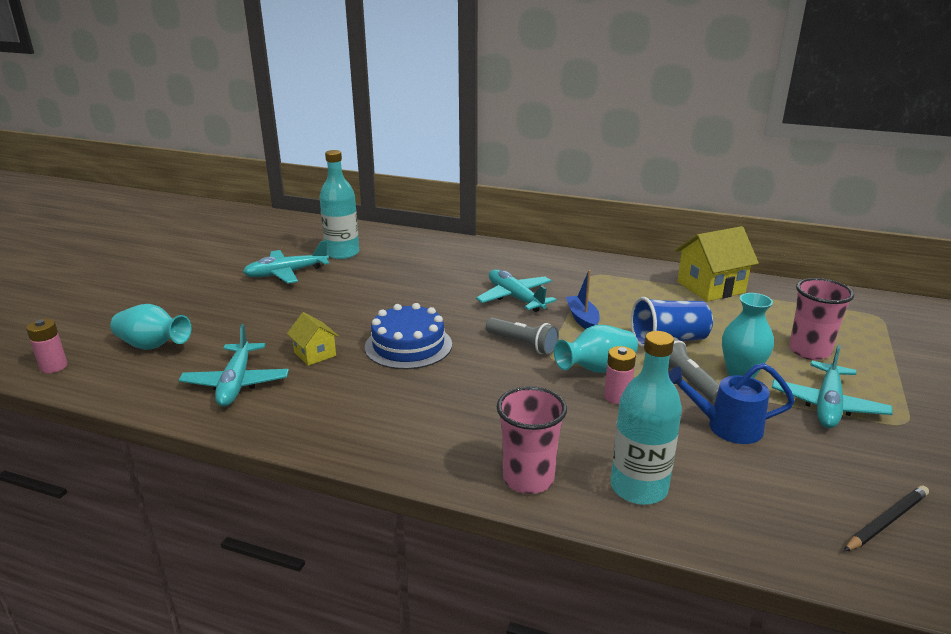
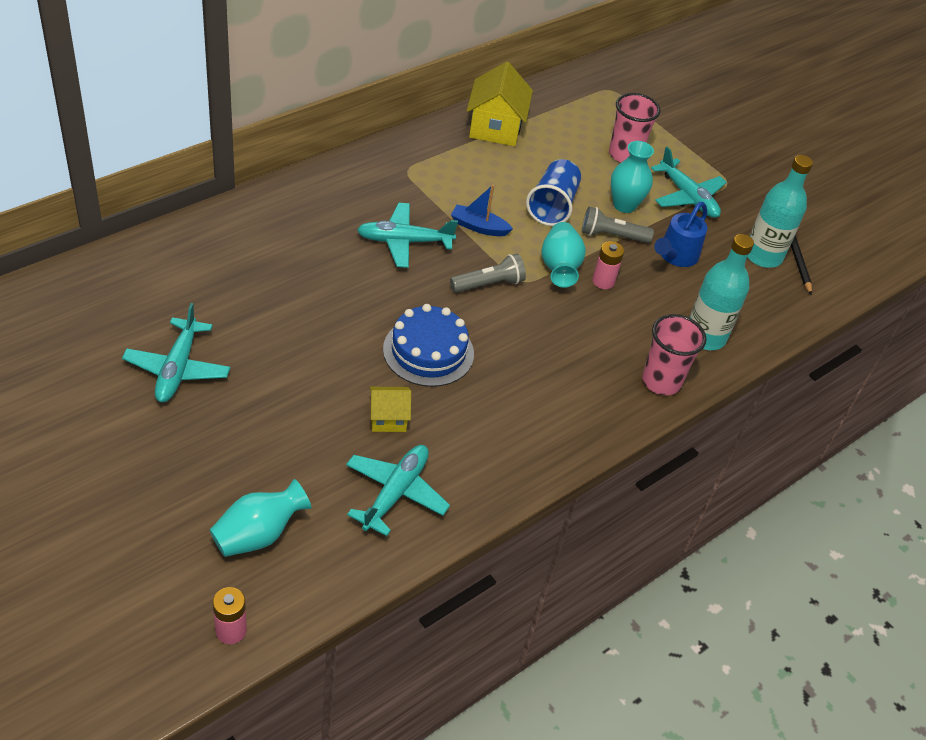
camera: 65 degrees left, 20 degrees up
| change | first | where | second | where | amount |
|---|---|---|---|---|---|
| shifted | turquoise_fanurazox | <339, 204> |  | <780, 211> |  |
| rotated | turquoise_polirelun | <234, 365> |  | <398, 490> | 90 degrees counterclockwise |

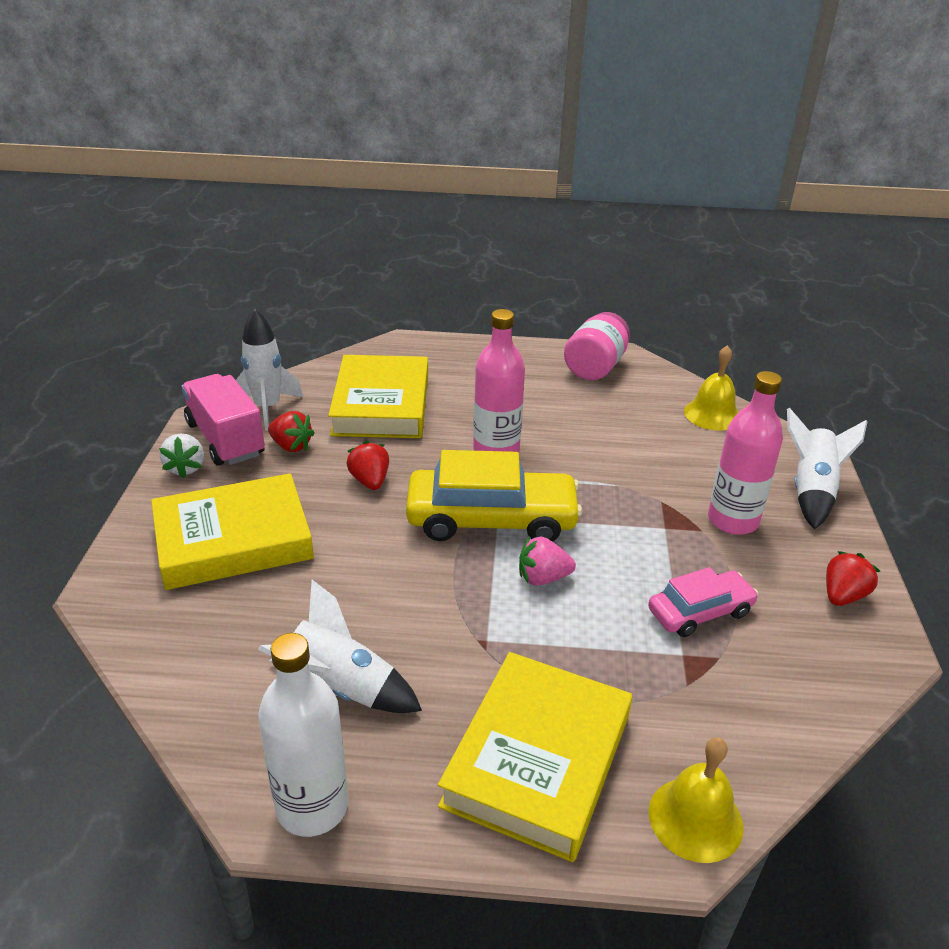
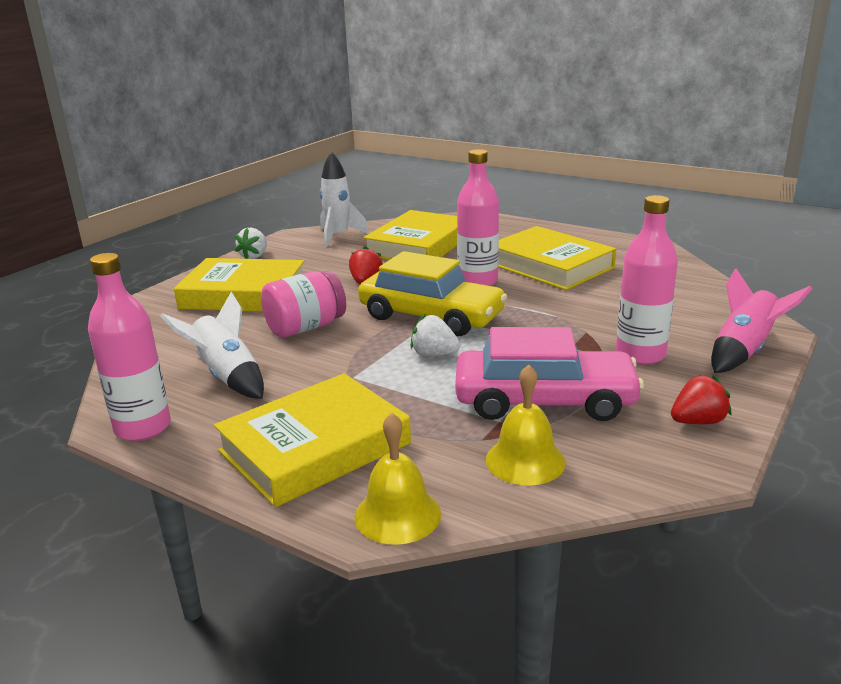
camera: 30 degrees right, 10 degrees down
| change | first | where | second | where | amount |
|---|---|---|---|---|---|
| gone | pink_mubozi | <223, 420> |  |  |  |
| gone | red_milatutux | <291, 431> |  |  |  |
| new |  |  | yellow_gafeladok | <557, 258> |  |
| shifted | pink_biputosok | <597, 346> |  | <303, 304> |  |
| shifted | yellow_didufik | <711, 388> |  | <526, 425> |  |
| repainted | white_fanurazox | <303, 735> | pink_fanurazox | <129, 347> |  |
| repainted | pink_milatutux | <547, 560> | white_milatutux | <435, 335> |  |
| repainted | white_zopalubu | <827, 469> | pink_zopalubu | <761, 320> |  |
| scaled | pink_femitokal | <703, 602> |  | <549, 374> | x1.76 |

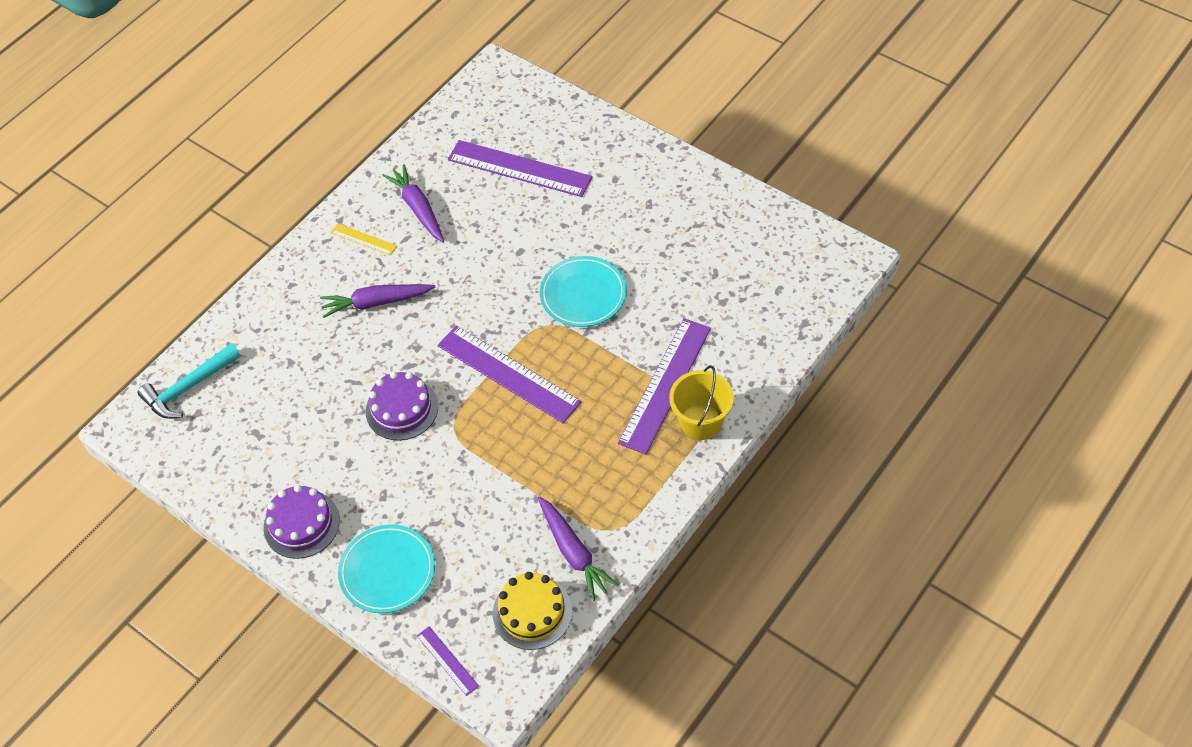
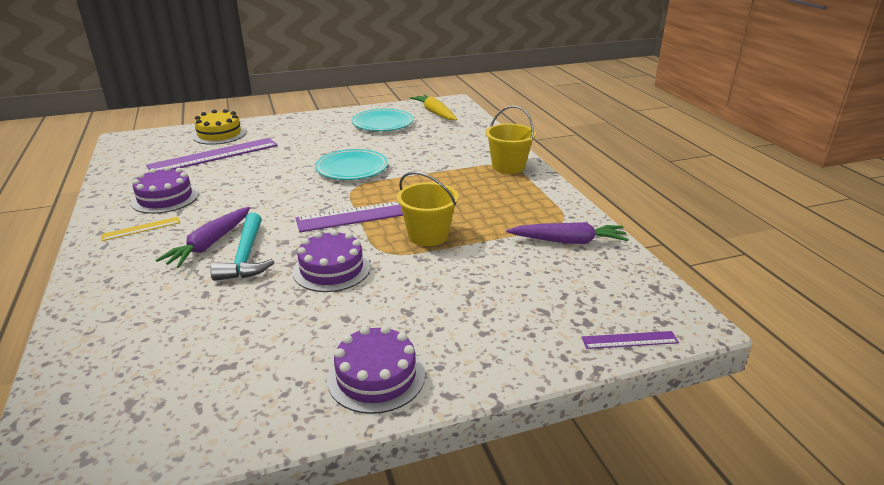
camera: 60 degrees left, 25 degrees down
| change | first | where | second | where | amount |
|---|---|---|---|---|---|
| gone | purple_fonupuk | <664, 386> |  |  |  |
| new |  |  | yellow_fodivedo | <428, 209> |  |
| new |  |  | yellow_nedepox | <433, 107> |  |
| shifted | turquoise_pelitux | <189, 381> |  | <242, 247> |  |
| shifted | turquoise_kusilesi | <386, 568> |  | <383, 119> |  |
| shifted | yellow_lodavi | <532, 611> |  | <219, 127> |  |
| swapped | purple_nedepox | <413, 203> | purple_lodavi | <165, 190> |  |

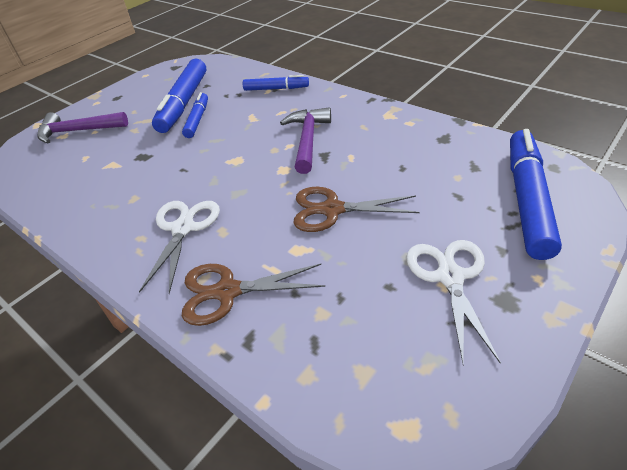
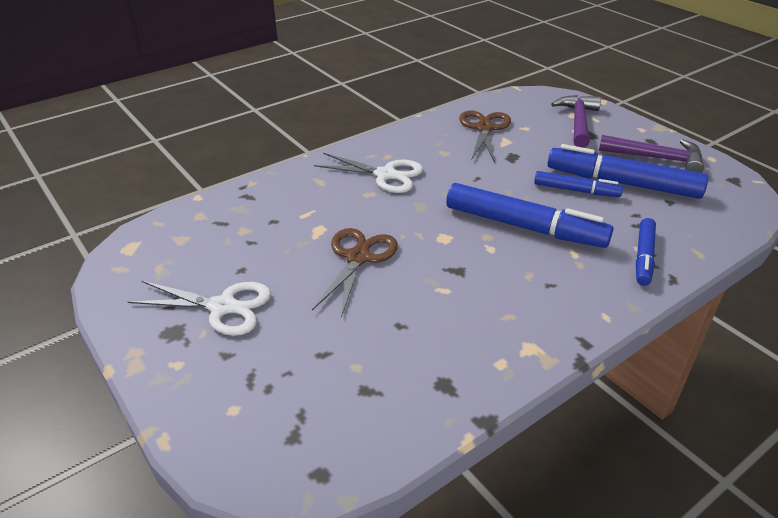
camera: 100 degrees right, 5 degrees down
| change | first | where | second | where | amount |
|---|---|---|---|---|---|
| shifted | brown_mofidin | <254, 295> |  | <485, 136> |  |
| shifted | purple_pelitux | <305, 140> |  | <651, 154> |  |
| shifted | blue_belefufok | <536, 194> |  | <529, 215> |  |

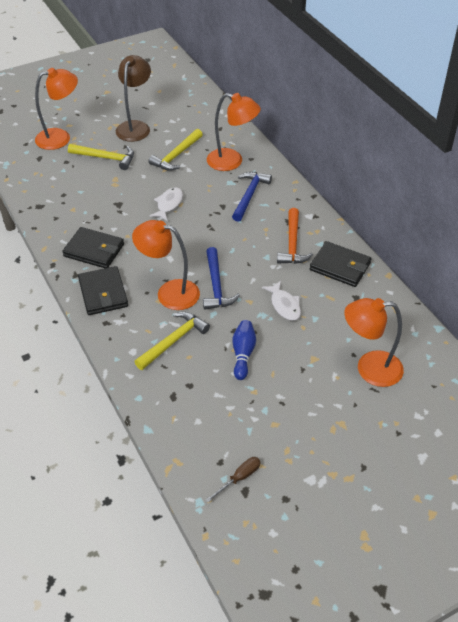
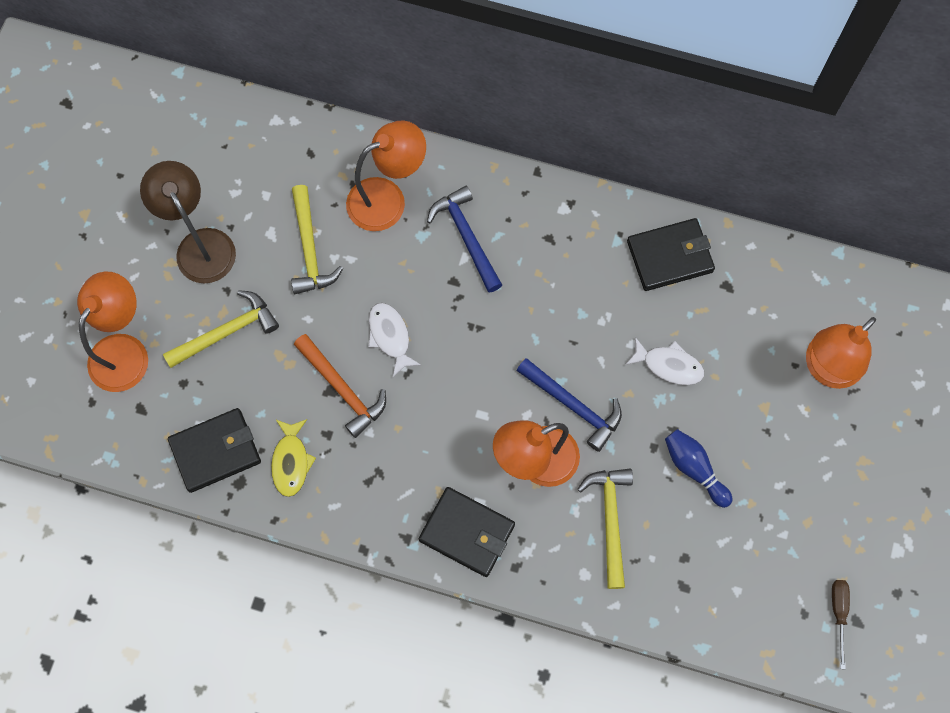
camera: 45 degrees left, 25 degrees up
| change | first | where | second | where | amount |
|---|---|---|---|---|---|
| new |  |  | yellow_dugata | <293, 458> |  |
| shifted | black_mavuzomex | <93, 247> |  | <214, 450> |  |
| shifted | orange_pelitux | <295, 236> |  | <340, 386> |  |

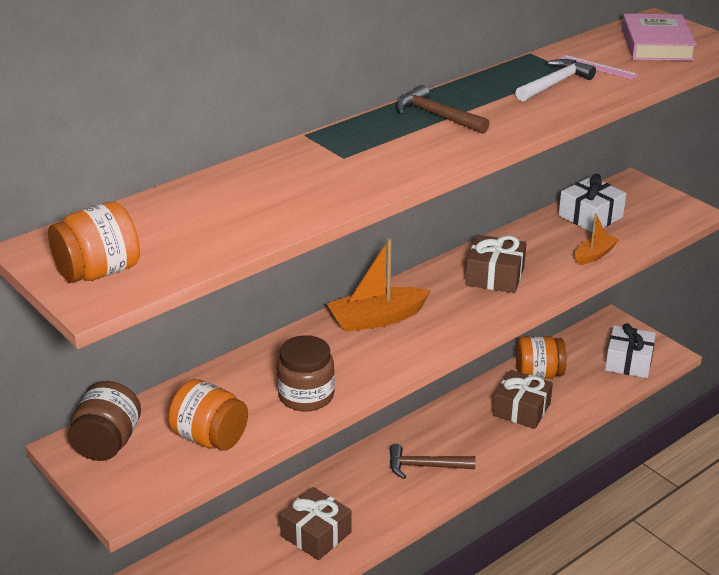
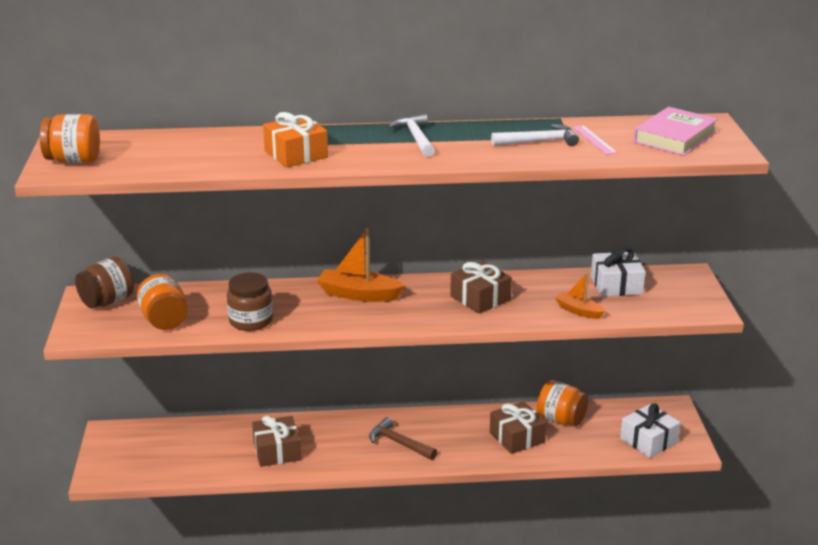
camera: 35 degrees right, 5 degrees down
| change | first | where | second | where | amount |
|---|---|---|---|---|---|
| new |  |  | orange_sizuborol | <295, 140> |  |
| repainted | brown_pelitux | <443, 109> | white_pelitux | <411, 135> |  |
| rotated | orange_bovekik | <597, 239> |  | <580, 295> | 135 degrees counterclockwise |

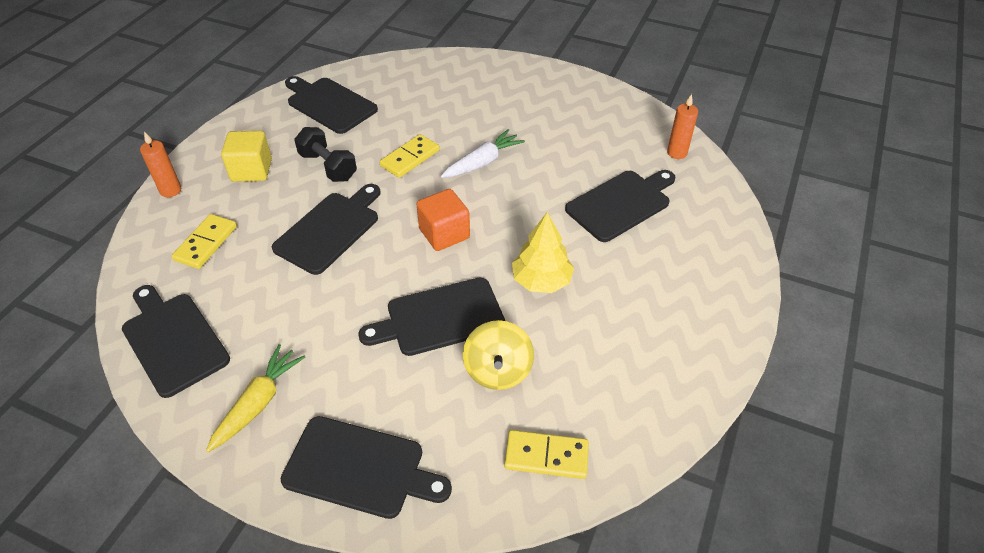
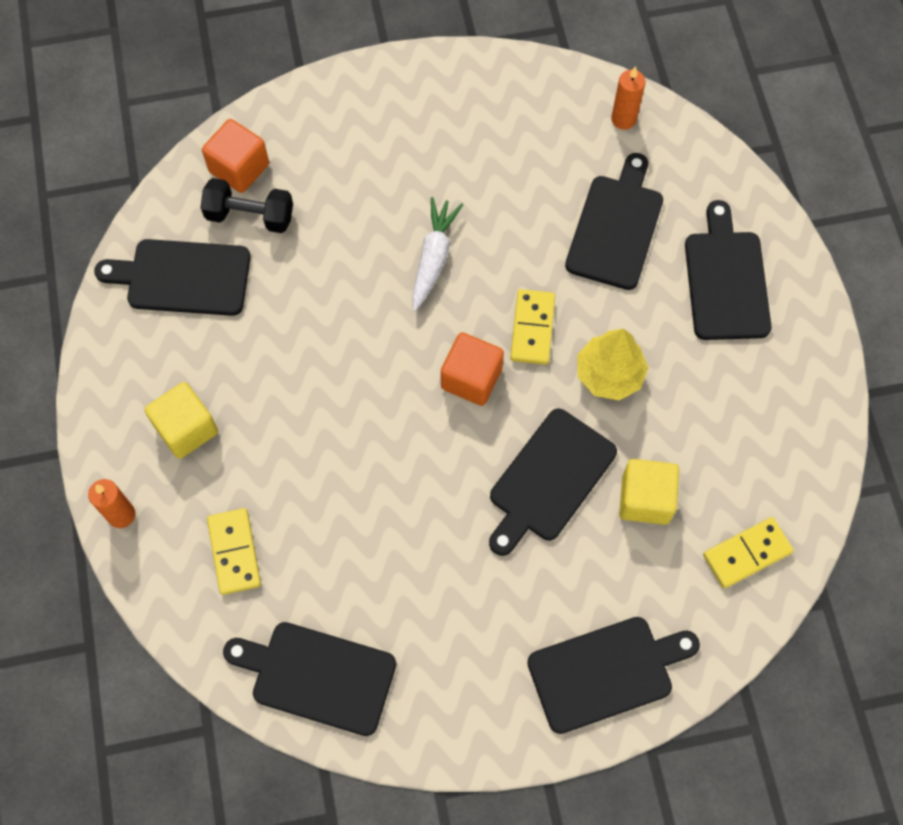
camera: 35 degrees left, 20 degrees up
| change | first | where | second | where | amount |
|---|---|---|---|---|---|
| gone | yellow_nedepox | <255, 398> |  |  |  |
| new |  |  | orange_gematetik | <235, 156> |  |
| shifted | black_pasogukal | <326, 229> |  | <728, 270> |  |
| shifted | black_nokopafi | <325, 154> |  | <247, 205> |  |
| shifted | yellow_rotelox | <410, 156> |  | <532, 327> |  |
| swapped | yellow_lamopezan | <498, 355> | yellow_gematetik | <649, 492> |  |

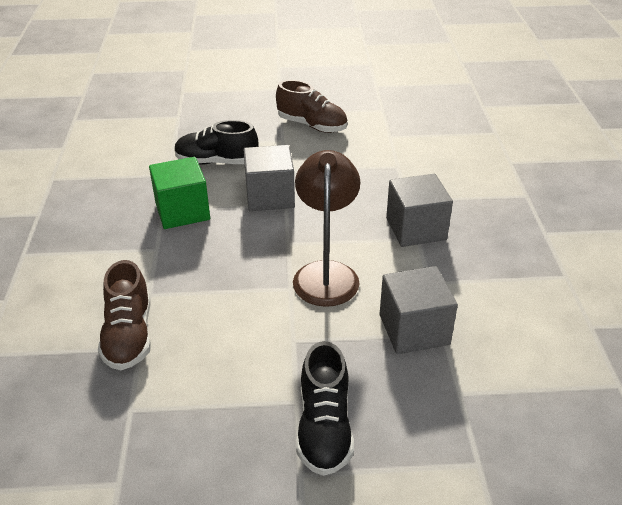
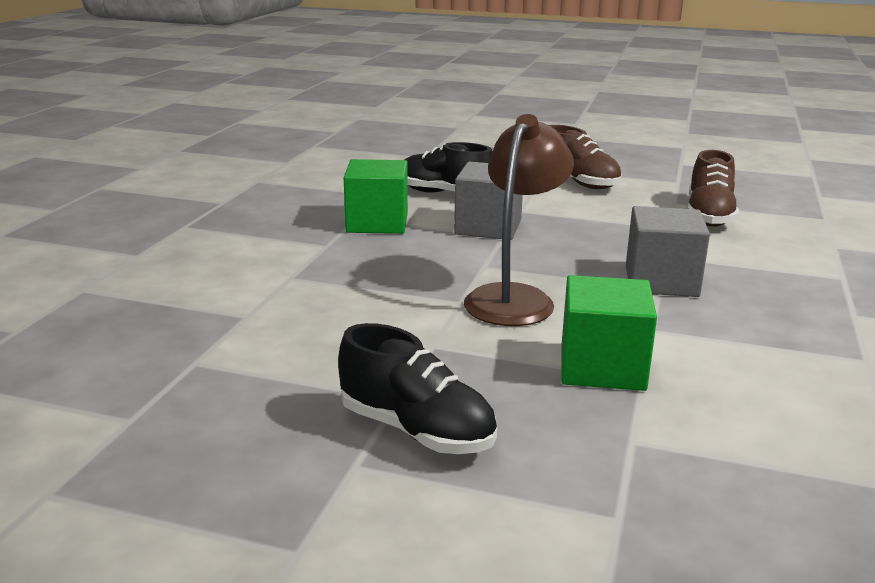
camera: 20 degrees right, 15 degrees down
| change | first | where | second | where | amount |
|---|---|---|---|---|---|
| shifted | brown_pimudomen | <124, 315> |  | <713, 188> |  |
| repainted | grey_gematetik | <419, 310> | green_gematetik | <609, 333> |  |
| rotated | black_pimudomen | <325, 408> |  | <417, 388> | 75 degrees counterclockwise |

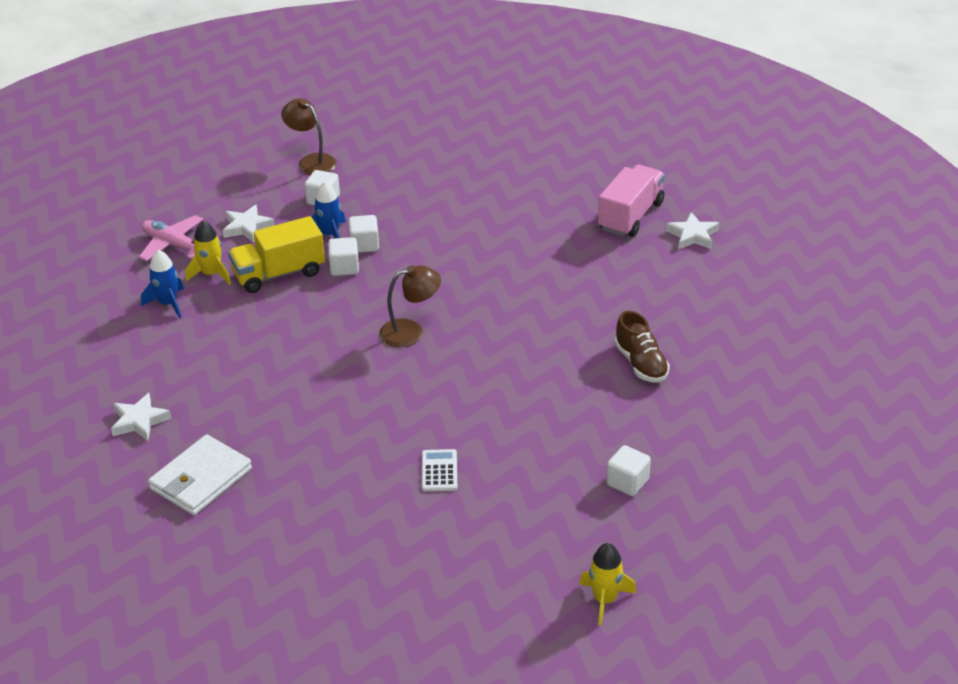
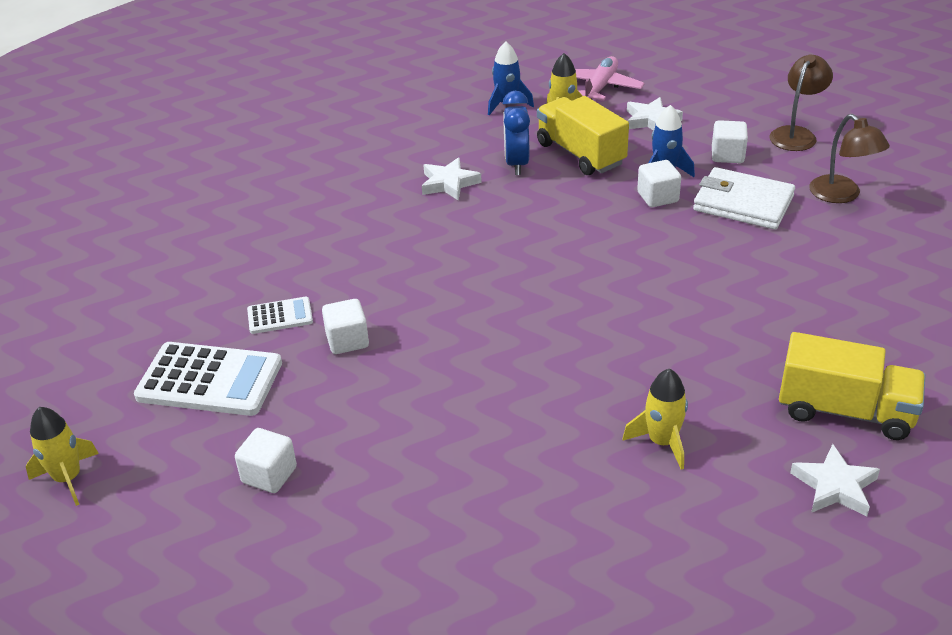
camera: 80 degrees right, 0 degrees up
| change | first | where | second | where | amount |
|---|---|---|---|---|---|
| gone | brown_pimudomen | <642, 346> |  |  |  |
| new |  |  | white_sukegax | <208, 379> |  |
| new |  |  | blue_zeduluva | <516, 133> |  |
| new |  |  | yellow_zopalubu | <655, 419> |  |
| shifted | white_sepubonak | <141, 417> |  | <452, 179> |  |
| shifted | white_mavuzomex | <200, 475> |  | <744, 198> |  |
| shifted | white_gematetik | <343, 256> |  | <345, 326> |  |
| shifted | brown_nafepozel | <410, 306> |  | <849, 158> |  |
| repainted | pink_mubozi | <631, 201> | yellow_mubozi | <852, 386> |  |

